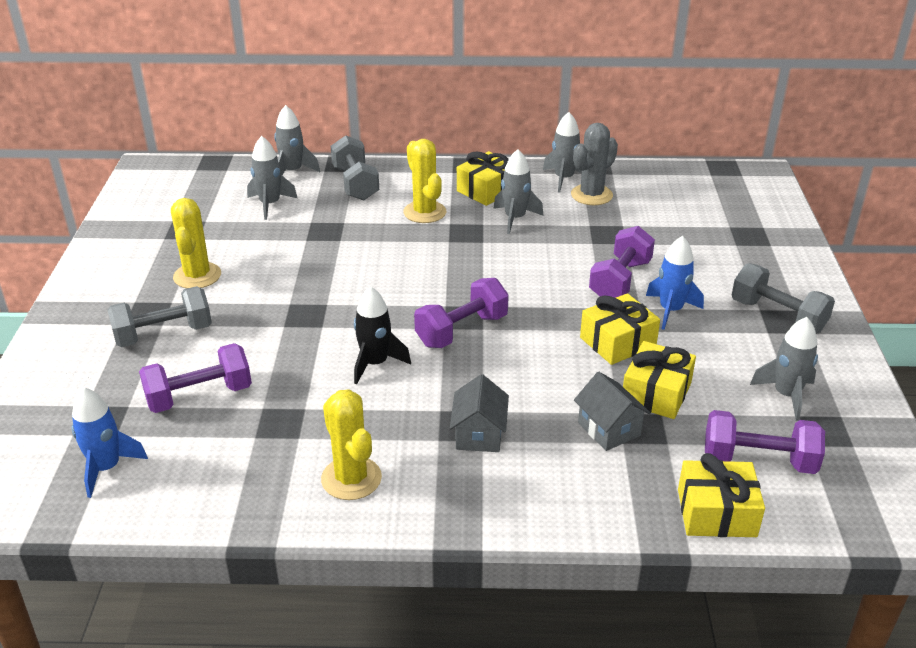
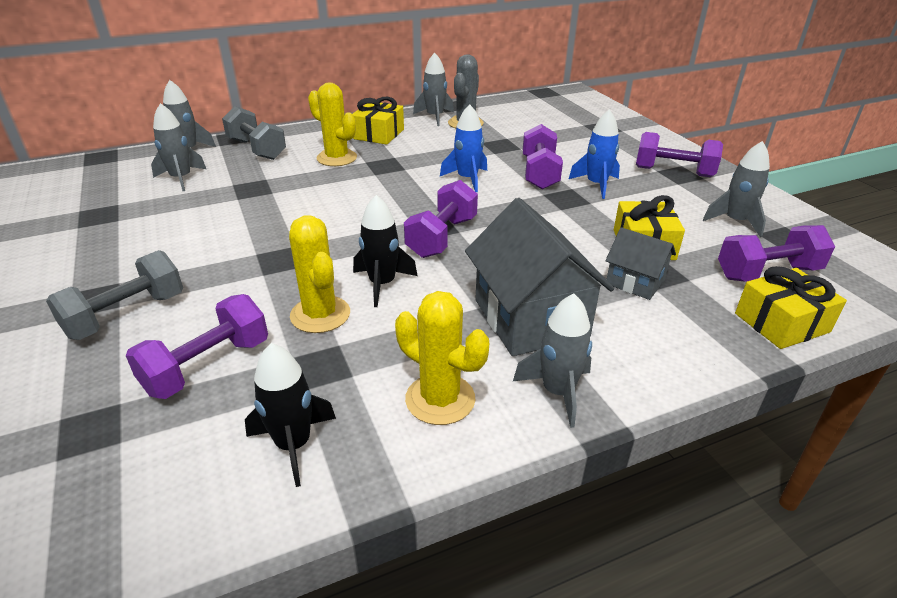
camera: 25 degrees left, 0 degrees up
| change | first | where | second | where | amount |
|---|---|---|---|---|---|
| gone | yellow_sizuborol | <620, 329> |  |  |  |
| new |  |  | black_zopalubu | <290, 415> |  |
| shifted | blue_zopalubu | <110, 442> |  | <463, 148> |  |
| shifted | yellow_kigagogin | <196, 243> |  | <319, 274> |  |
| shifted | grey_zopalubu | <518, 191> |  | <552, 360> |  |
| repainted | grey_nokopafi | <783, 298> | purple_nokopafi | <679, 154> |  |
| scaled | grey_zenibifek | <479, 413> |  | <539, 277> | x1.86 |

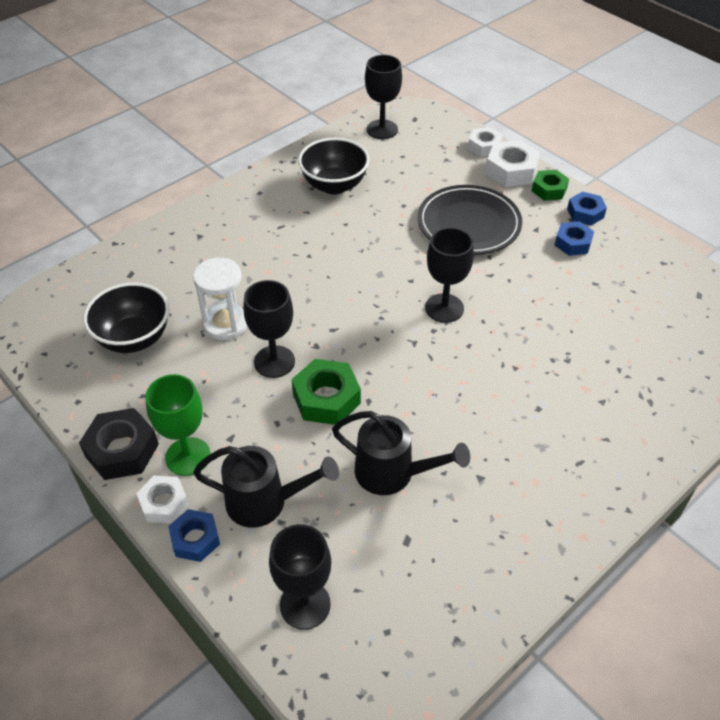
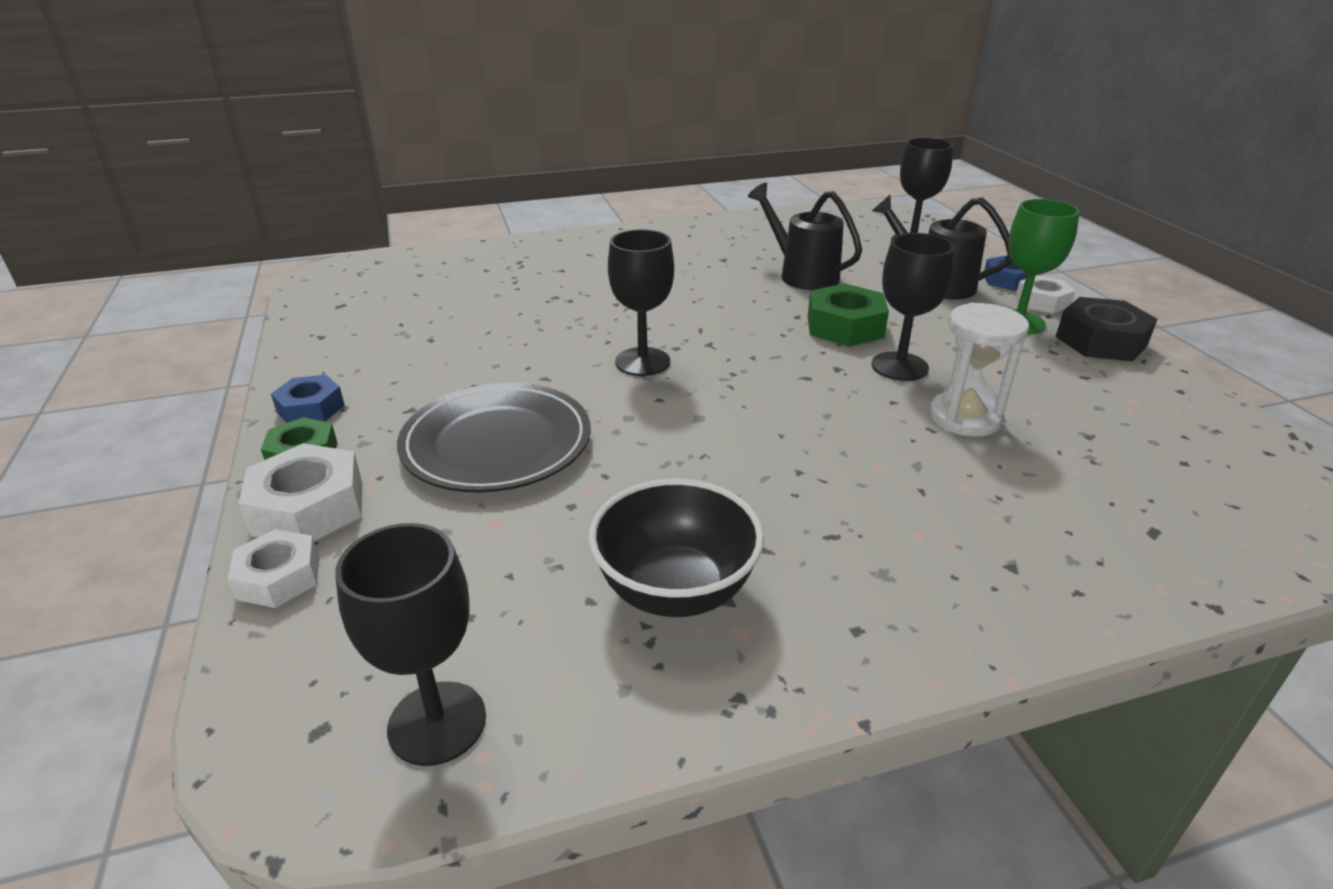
camera: 155 degrees left, 15 degrees down
| change | first | where | second | where | amount |
|---|---|---|---|---|---|
| gone | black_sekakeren | <126, 318> |  |  |  |
| gone | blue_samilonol | <574, 238> |  |  |  |

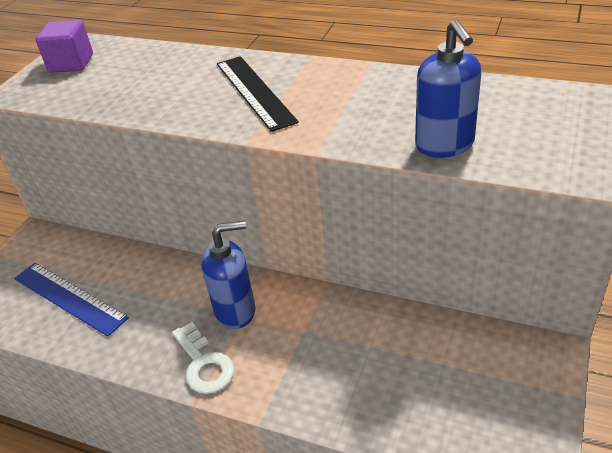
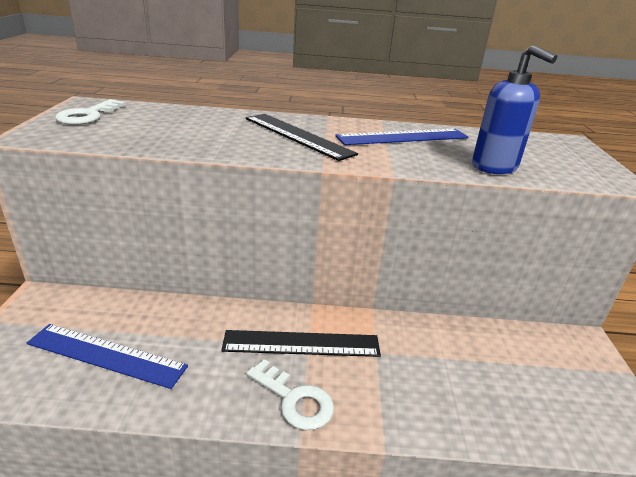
camera: 25 degrees left, 10 degrees down
| change | first | where | second | where | amount |
|---|---|---|---|---|---|
| new |  |  | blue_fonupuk | <401, 137> |  |
| swapped | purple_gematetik | <64, 46> | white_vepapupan | <90, 112> |  |
| swapped | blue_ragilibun | <228, 275> | black_fonupuk | <301, 343> |  |

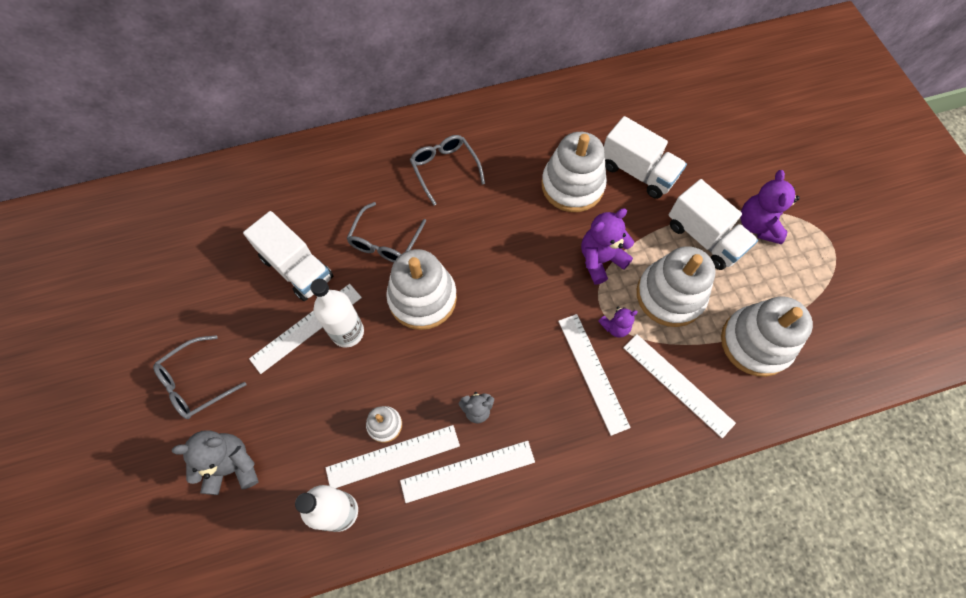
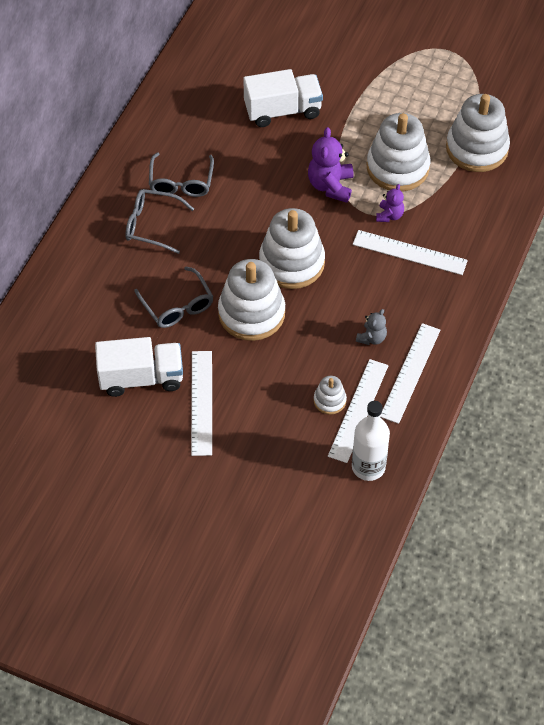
camera: 50 degrees left, 10 degrees down
| change | first | where | second | where | amount |
|---|---|---|---|---|---|
| gone | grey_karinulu | <215, 462> |  |  |  |
| gone | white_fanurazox | <337, 313> |  |  |  |
| gone | white_fonupuk | <679, 386> |  |  |  |
| gone | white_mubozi | <713, 224> |  |  |  |
| gone | purple_karinulu | <770, 207> |  |  |  |
| shifted | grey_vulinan | <199, 377> |  | <181, 175> |  |
| shifted | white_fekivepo | <574, 172> |  | <292, 248> |  |

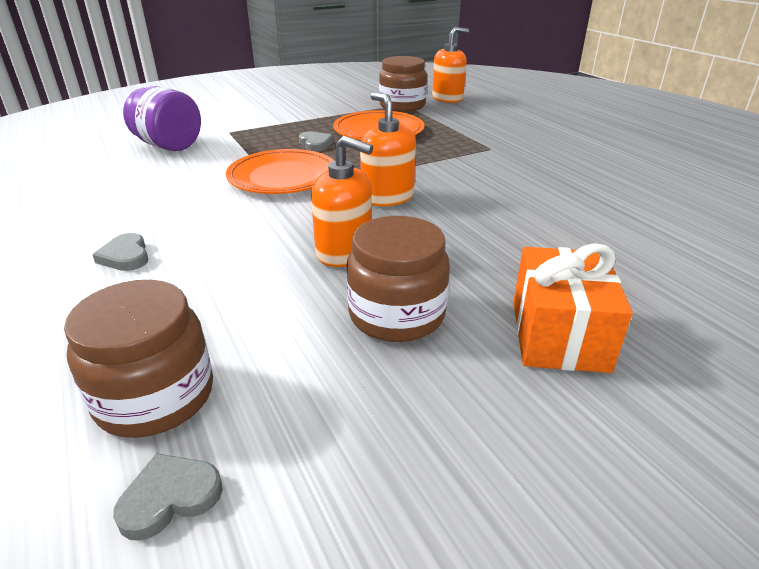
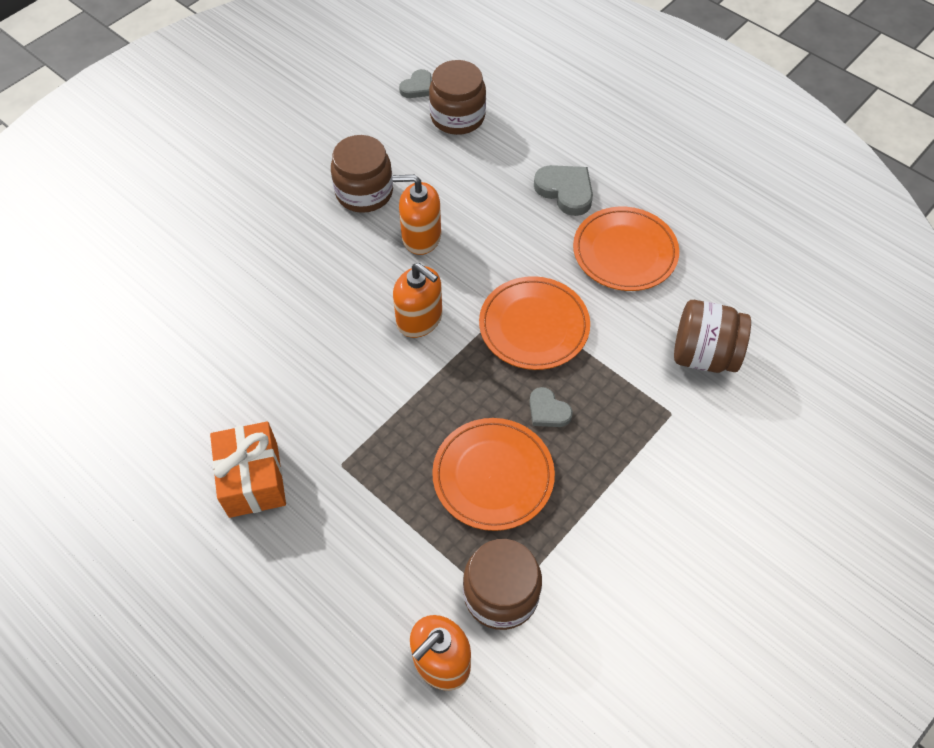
camera: 160 degrees right, 25 degrees up
| change | first | where | second | where | amount |
|---|---|---|---|---|---|
| new |  |  | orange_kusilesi | <626, 249> |  |
| shifted | orange_sizuborol | <573, 308> |  | <248, 469> |  |
| repainted | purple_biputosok | <162, 118> | brown_biputosok | <712, 336> |  |
| scaled | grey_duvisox | <120, 252> |  | <563, 190> | x1.58 |

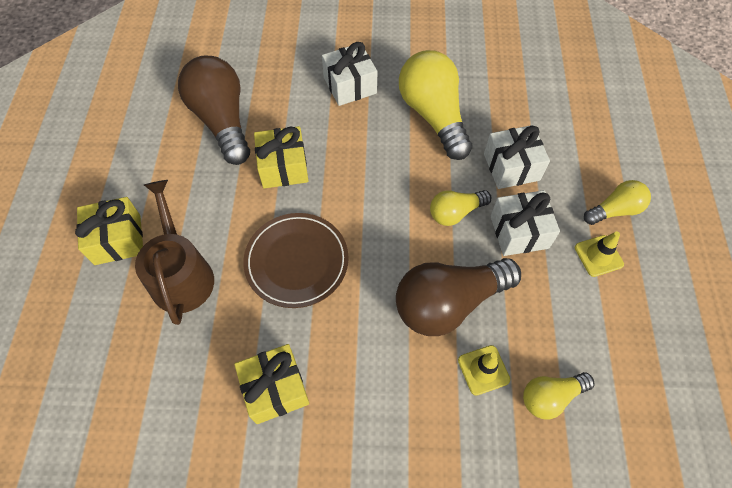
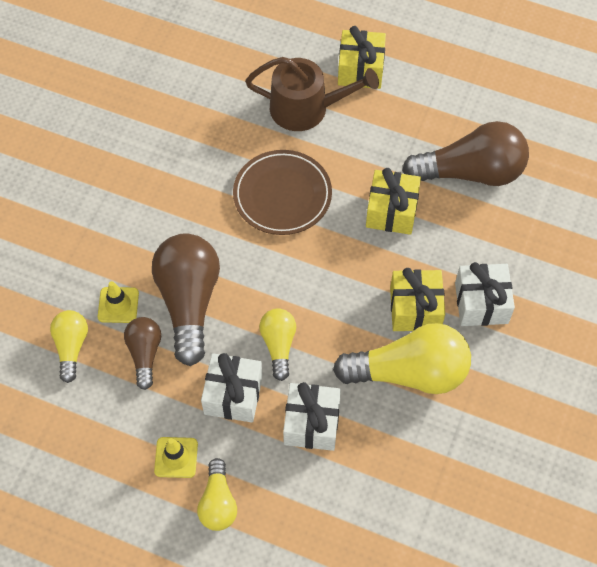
camera: 110 degrees right, 0 degrees up
| change | first | where | second | where | amount |
|---|---|---|---|---|---|
| new |  |  | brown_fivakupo | <142, 353> |  |
| shifted | yellow_sizuborol | <271, 384> |  | <417, 299> |  |

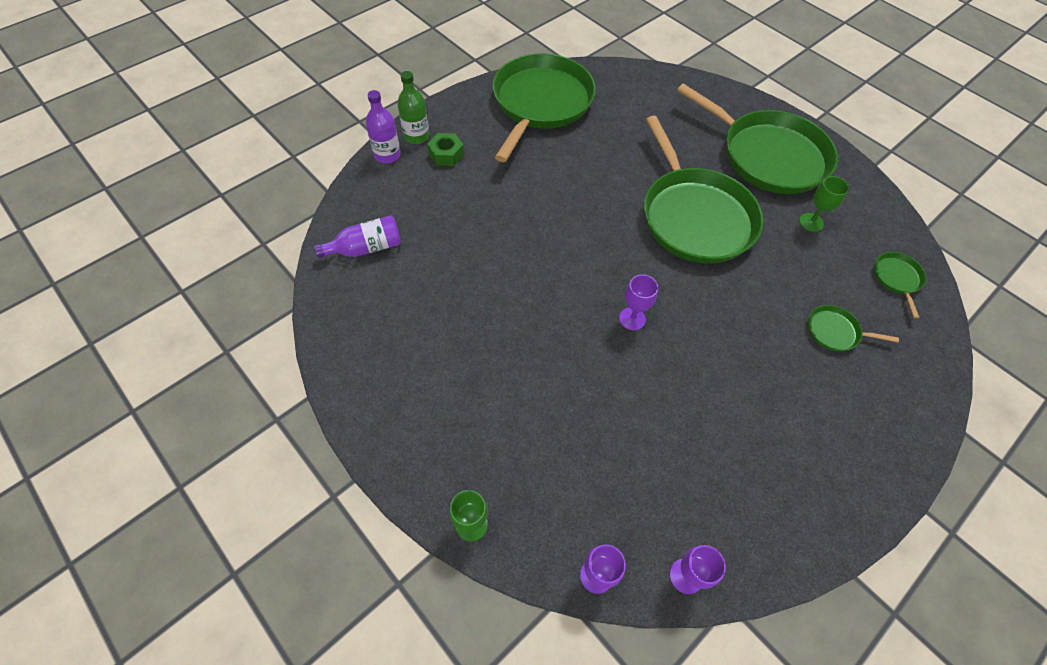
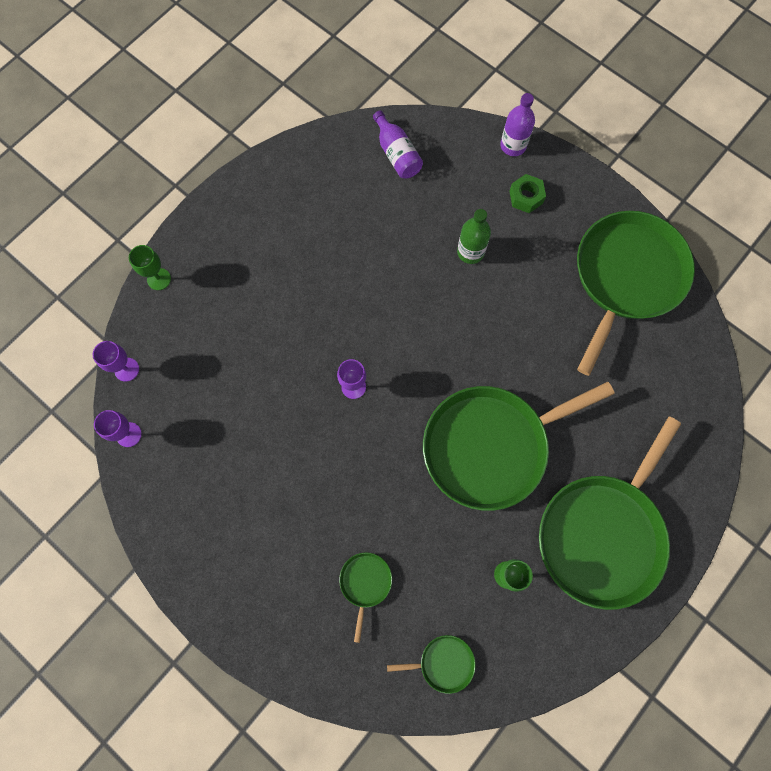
camera: 85 degrees right, 15 degrees up
| change | first | where | second | where | amount |
|---|---|---|---|---|---|
| shifted | green_fanurazox | <413, 107> |  | <474, 236> |  |
| rotated | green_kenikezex | <544, 107> |  | <636, 293> | 75 degrees counterclockwise |

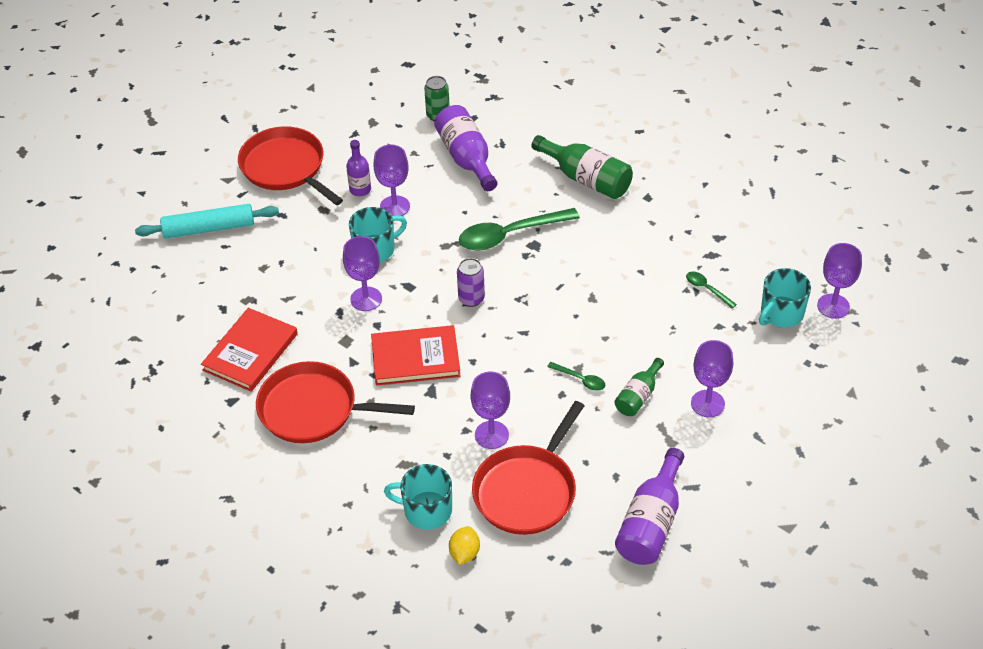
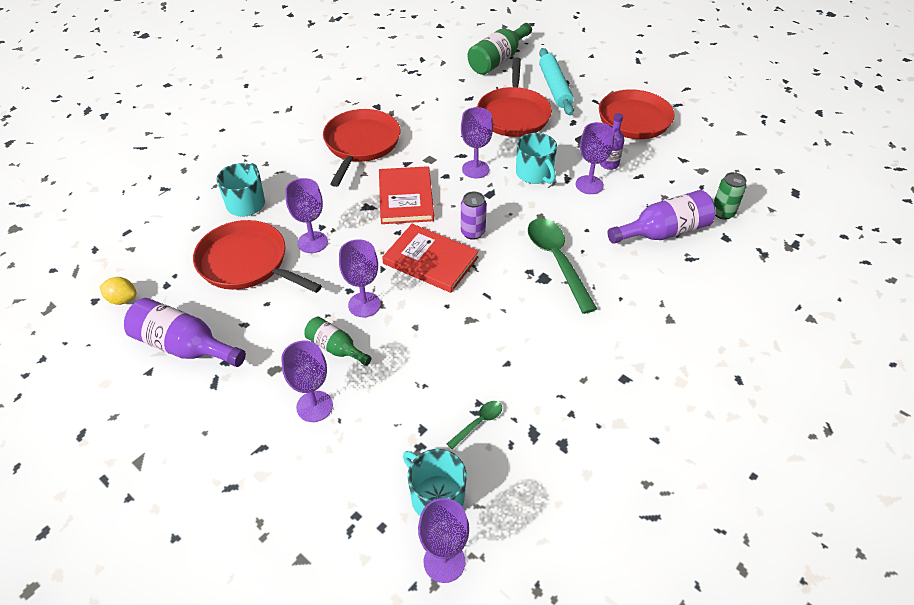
camera: 90 degrees right, 0 degrees up
| change | first | where | second | where | amount |
|---|---|---|---|---|---|
| new |  |  | red_kenikezex | <514, 97> |  |
| shifted | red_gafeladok | <249, 350> |  | <430, 258> |  |
| shifted | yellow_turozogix | <464, 545> |  | <118, 291> |  |
| shifted | green_fanurazox | <582, 167> |  | <499, 49> |  |
| swapped | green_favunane | <576, 376> | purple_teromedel | <360, 278> |  |

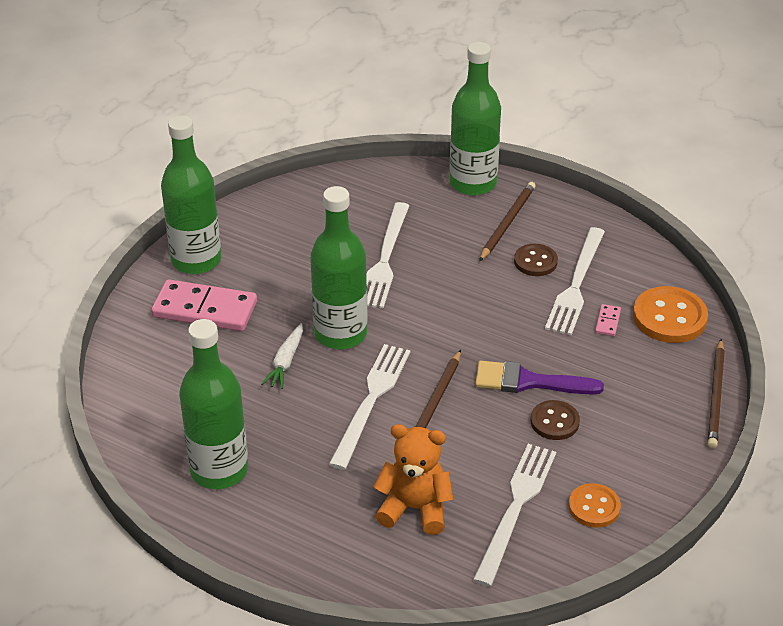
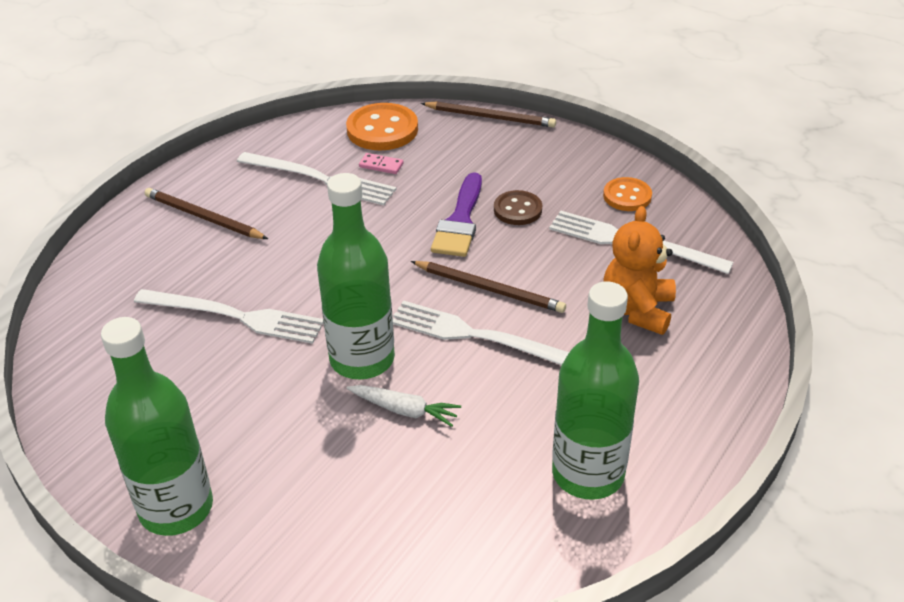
camera: 85 degrees left, 0 degrees up
| change | first | where | second | where | amount |
|---|---|---|---|---|---|
| gone | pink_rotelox | <204, 305> |  |  |  |
| gone | green_fanurazox | <475, 119> |  |  |  |
| gone | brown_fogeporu | <536, 260> |  |  |  |

